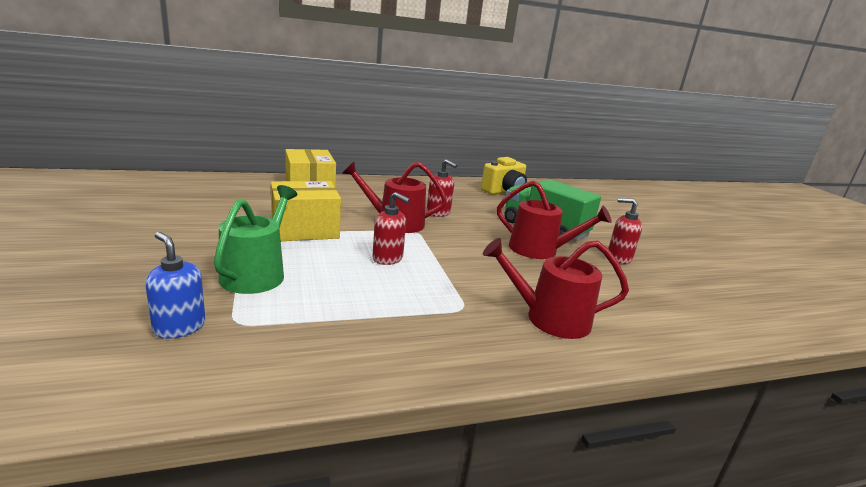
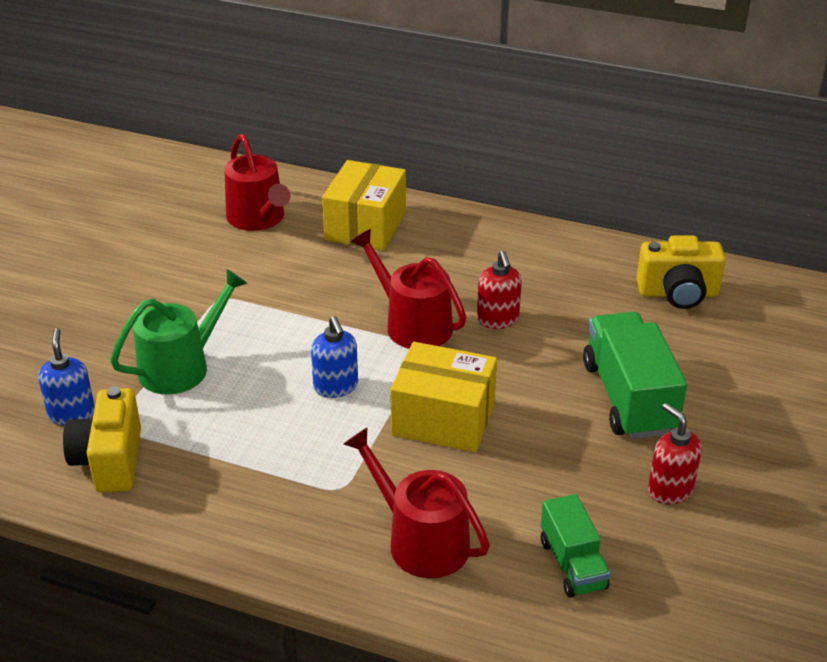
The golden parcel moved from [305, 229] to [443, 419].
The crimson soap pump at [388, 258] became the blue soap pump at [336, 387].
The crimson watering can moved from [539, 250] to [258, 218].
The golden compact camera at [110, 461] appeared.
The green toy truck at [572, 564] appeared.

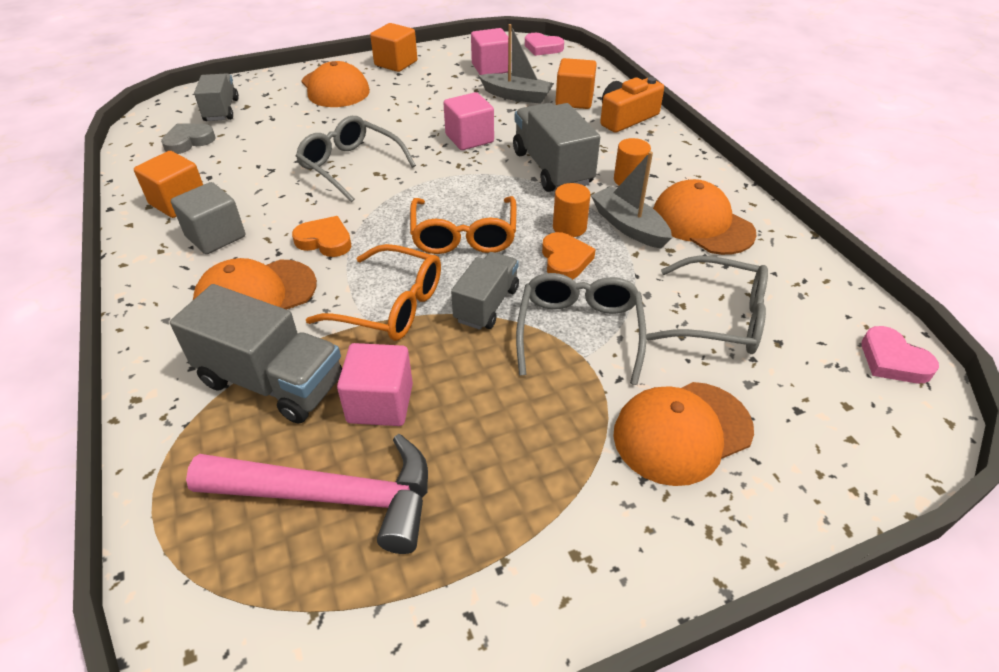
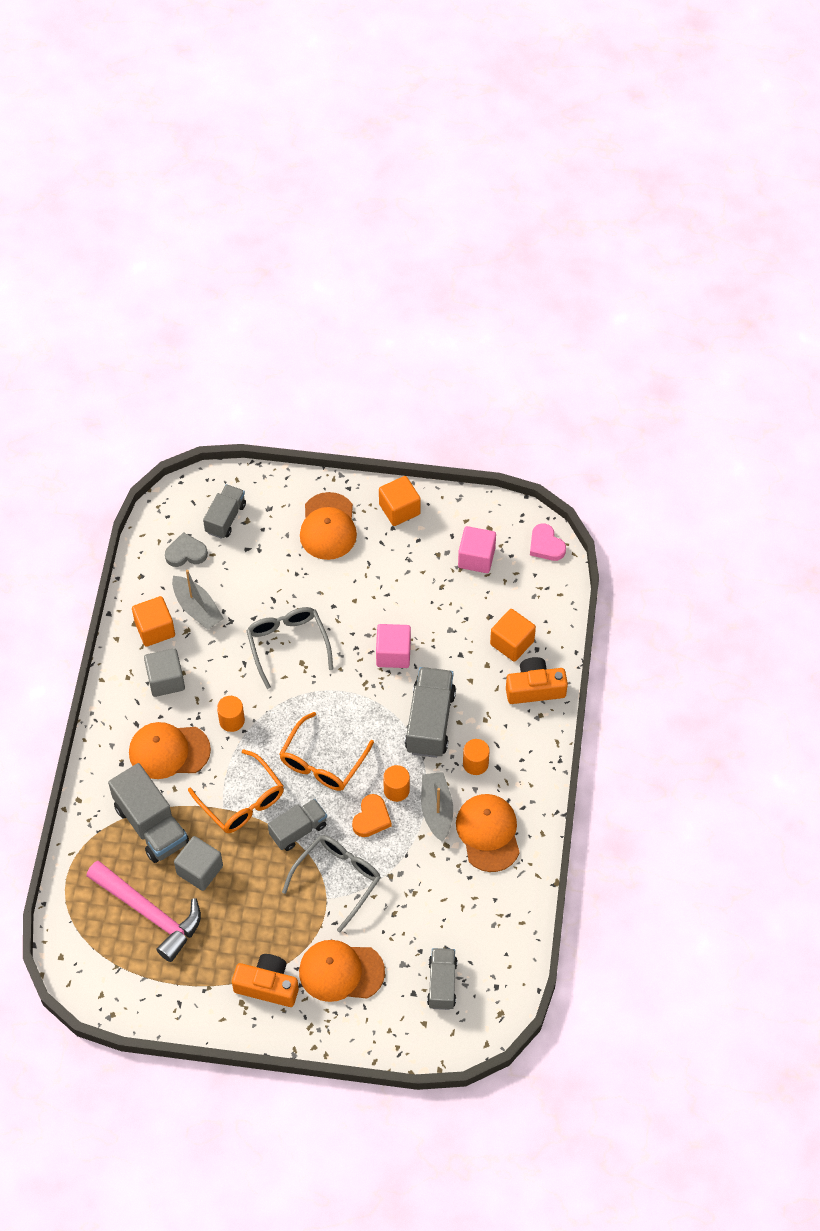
The orange heart shape at [325, 241] was replaced by the orange solid cylinder at [232, 720].
The pink cube at [380, 403] became the grey cube at [200, 870].
The grey boat moved from [516, 96] to [197, 608].
The grey eyeglasses at [719, 318] disappeared.
The pink heart shape at [893, 360] disappeared.
The orange compact camera at [267, 986] appeared.
The grey toy truck at [442, 984] appeared.

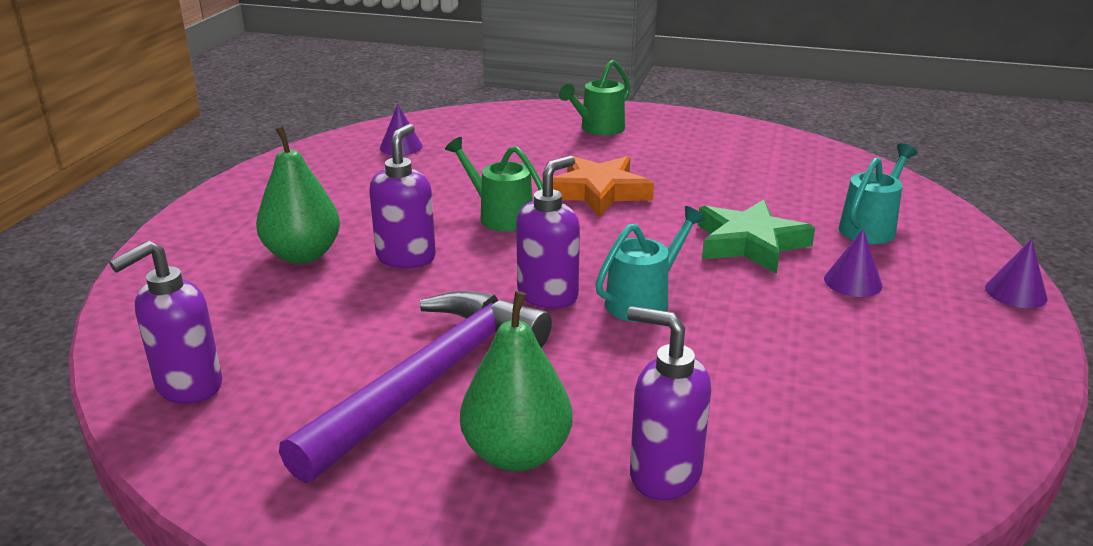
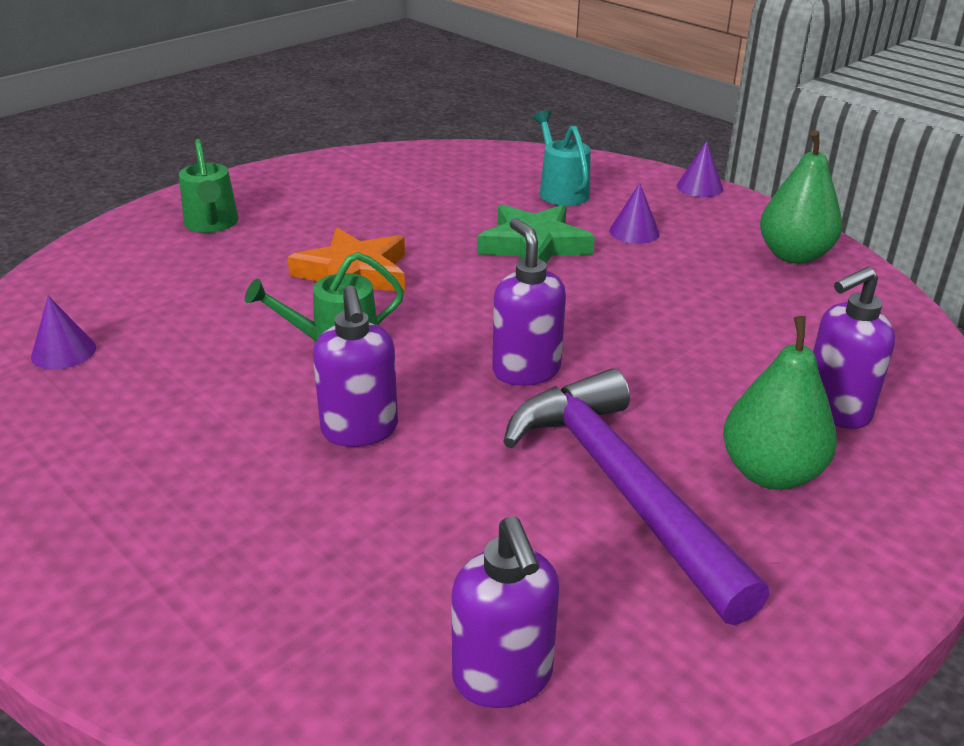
The green pear moved from [303, 255] to [794, 255].
The violet soap pump at [406, 257] turned 150 degrees counterclockwise.
The turquoise watering can at [644, 300] disappeared.

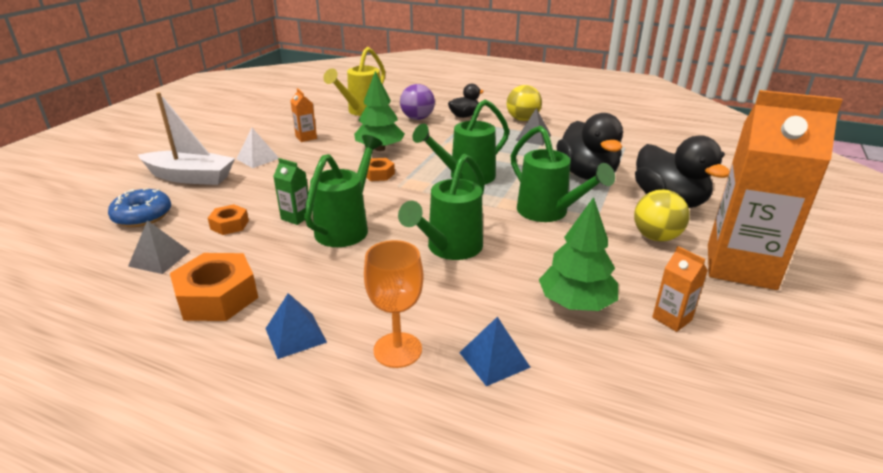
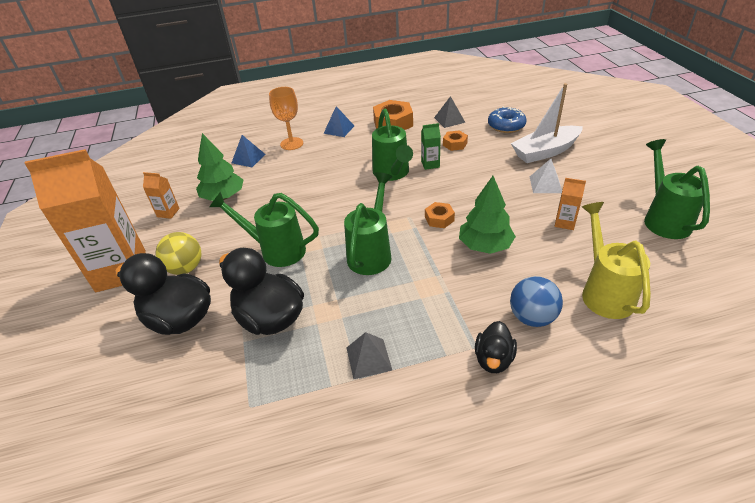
The green watering can moved from [449, 249] to [663, 219].
The violet play ball at [417, 118] became the blue play ball at [532, 317].
The golden play ball at [522, 119] disappeared.

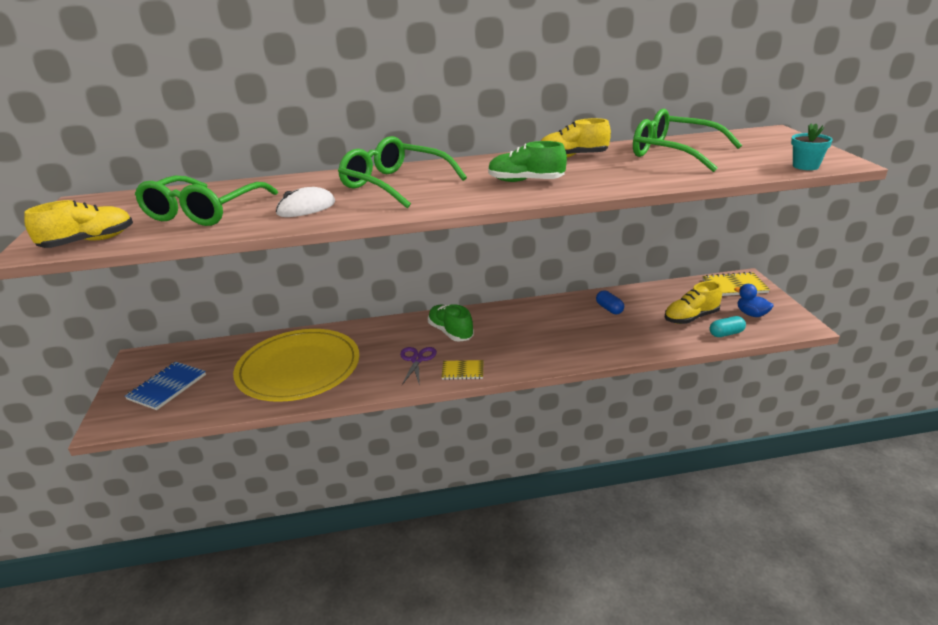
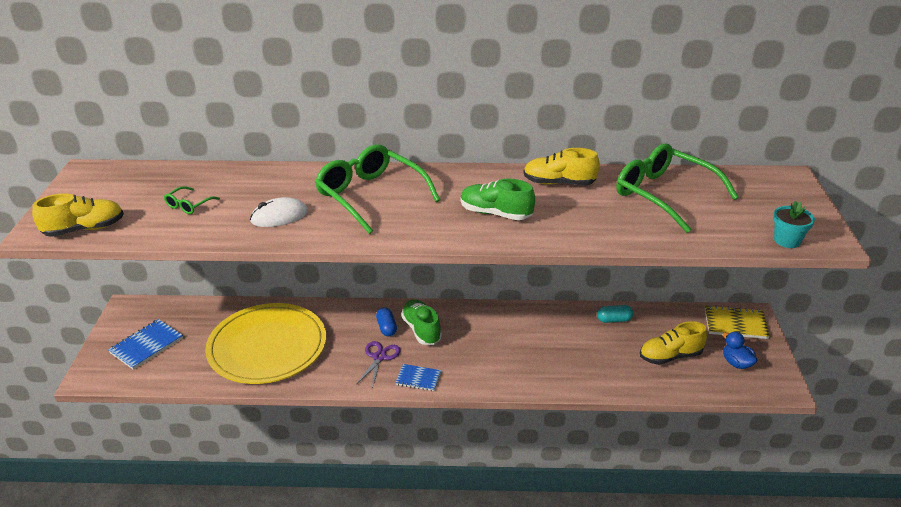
The green eyeglasses at [204, 212] changed to 0.43 times the size.
The golden notepad at [462, 371] became the blue notepad at [418, 379].
The blue pill moved from [609, 309] to [386, 328].
The turquoise pill moved from [726, 334] to [614, 320].

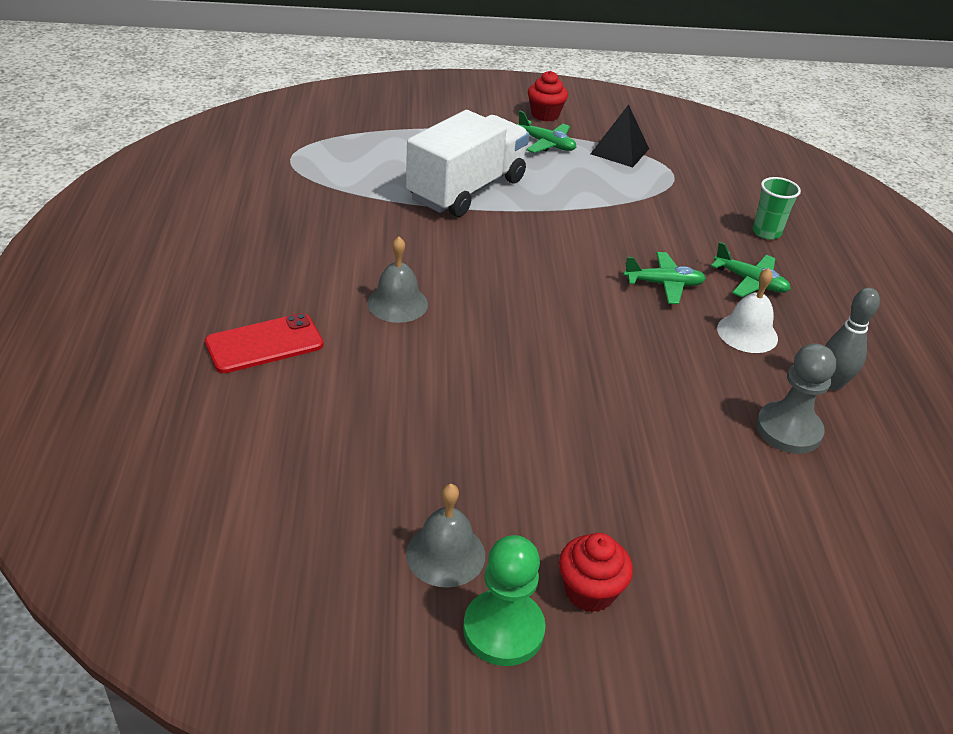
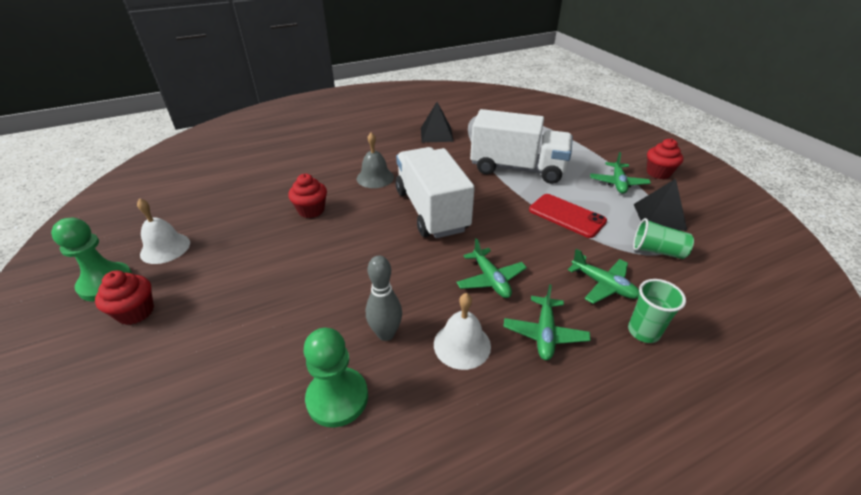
The crimson phone moved from [264, 344] to [566, 216].
The grey hand bell at [445, 554] became the pure white hand bell at [165, 248].
The grey chess pawn at [788, 430] became the green chess pawn at [337, 398].
The grey bowling pin moved from [832, 384] to [386, 334].
The crimson cupcake at [311, 210] appeared.
The pure white toy truck at [431, 210] appeared.
The black pyramid at [436, 134] appeared.
The green plane at [603, 285] appeared.
The green tumbler at [657, 251] appeared.

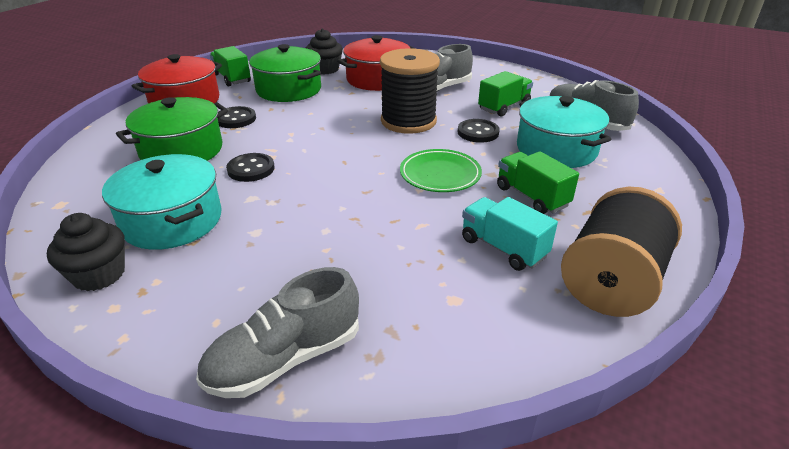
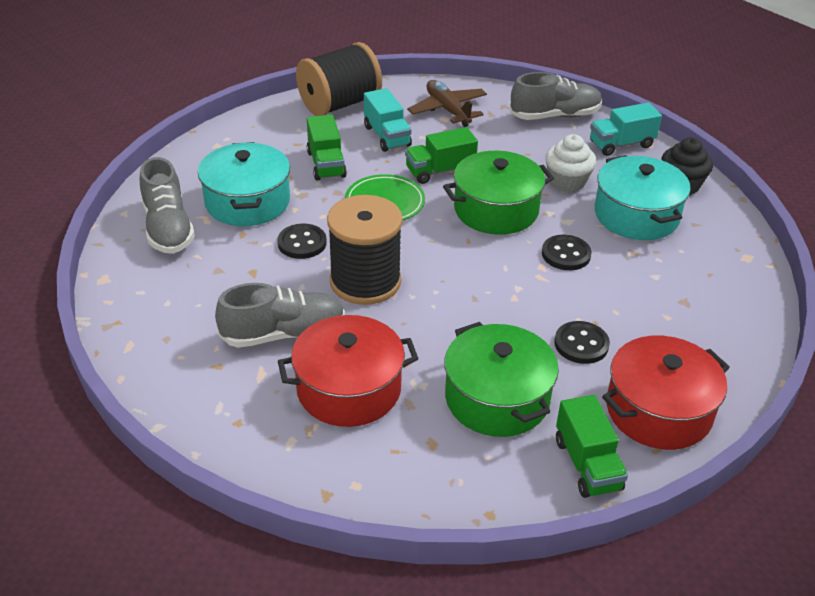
The green pot moved from [182, 150] to [496, 210].
The black cupcake at [325, 69] disappeared.
The green toy truck moved from [504, 107] to [440, 171].
The russet plane at [448, 110] appeared.
The pure white cupcake at [567, 182] appeared.
The turquoise toy truck at [621, 144] appeared.

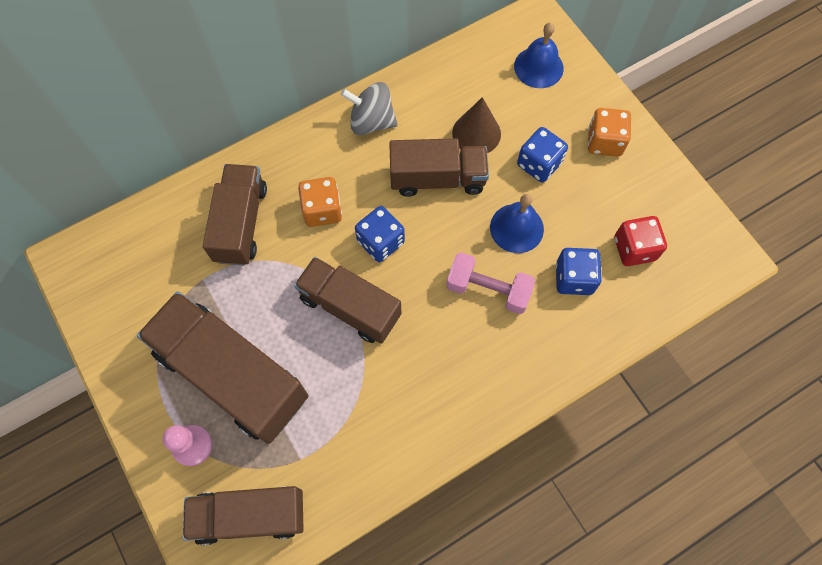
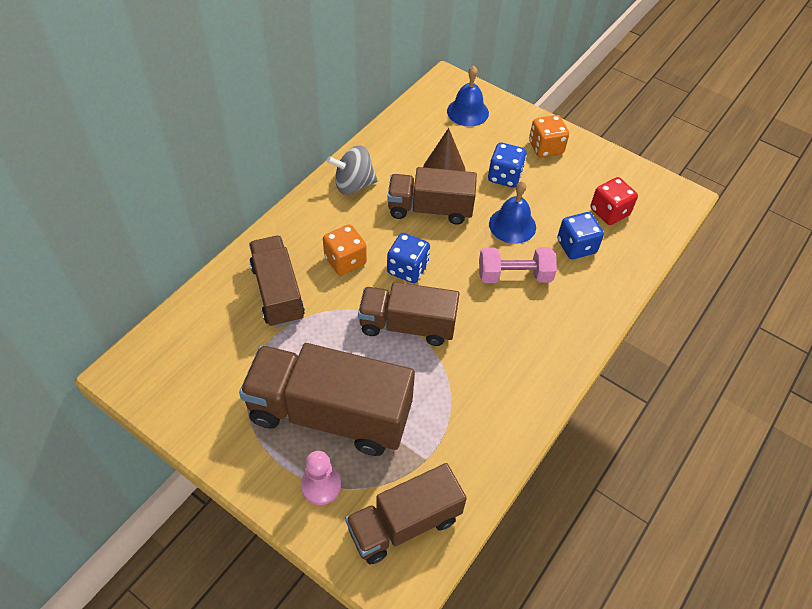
The russet toy truck at [437, 178] turned 150 degrees counterclockwise.

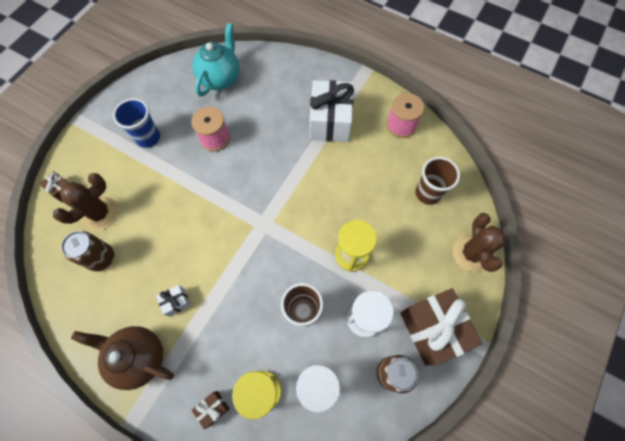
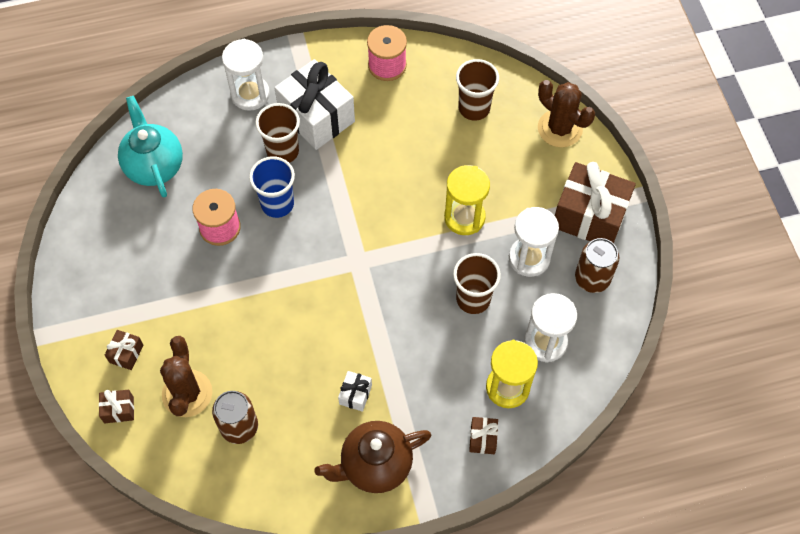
The blue tumbler moved from [148, 138] to [277, 204].
The russet gift at [126, 353] appeared.
The pure white sand timer at [250, 94] appeared.
The russet tumbler at [282, 151] appeared.

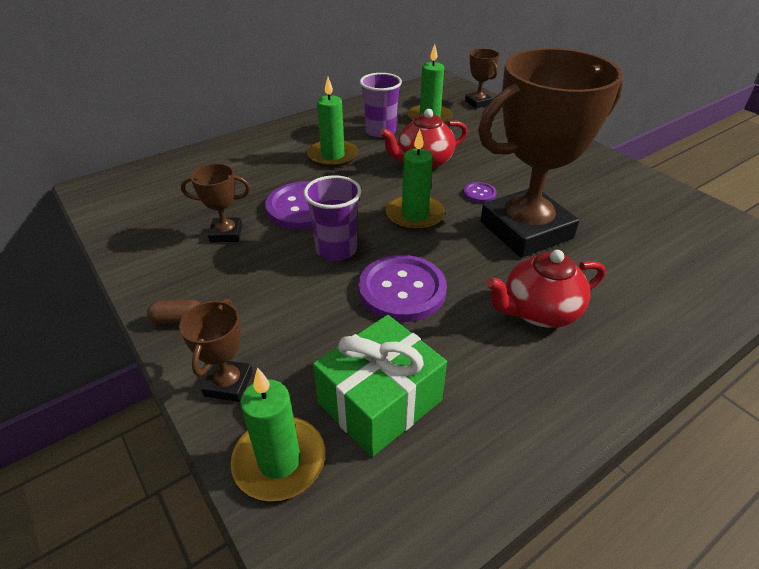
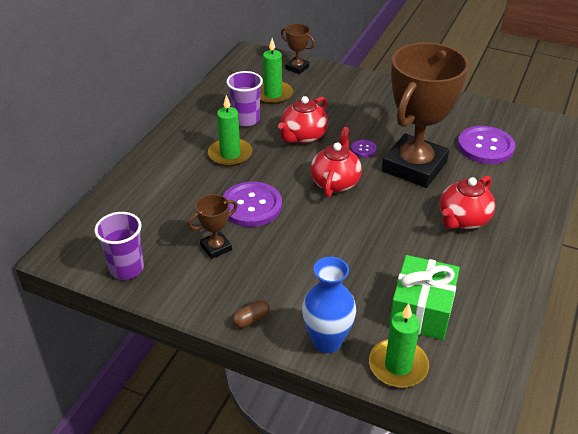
The russet prize cup at [228, 384] was replaced by the blue flower vase at [327, 341].
The violet tumbler moved from [336, 249] to [126, 268].
The violet shirt button moved from [402, 290] to [485, 146].
The green candle at [415, 215] was replaced by the crimson teapot at [335, 182].

